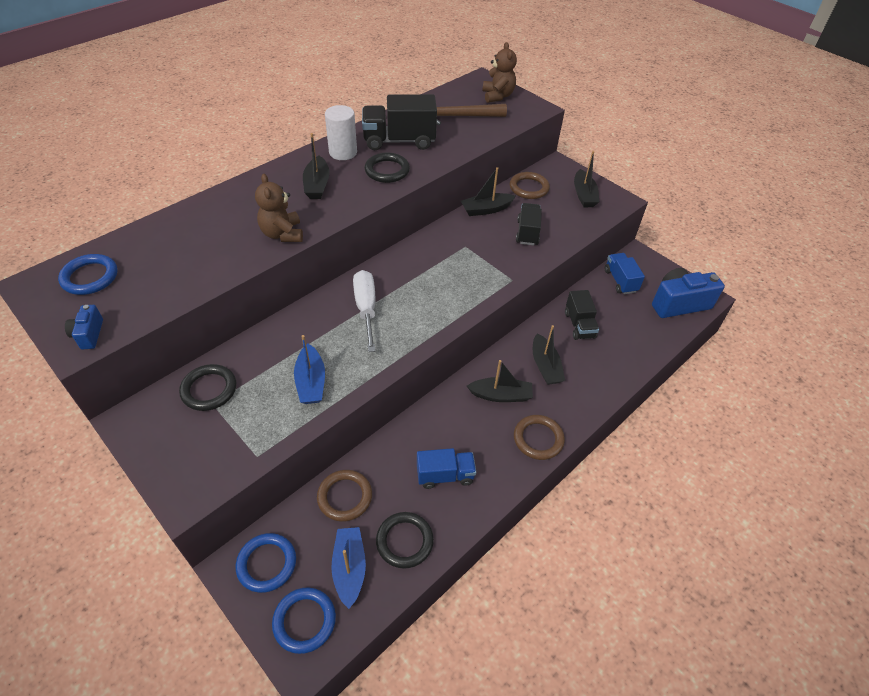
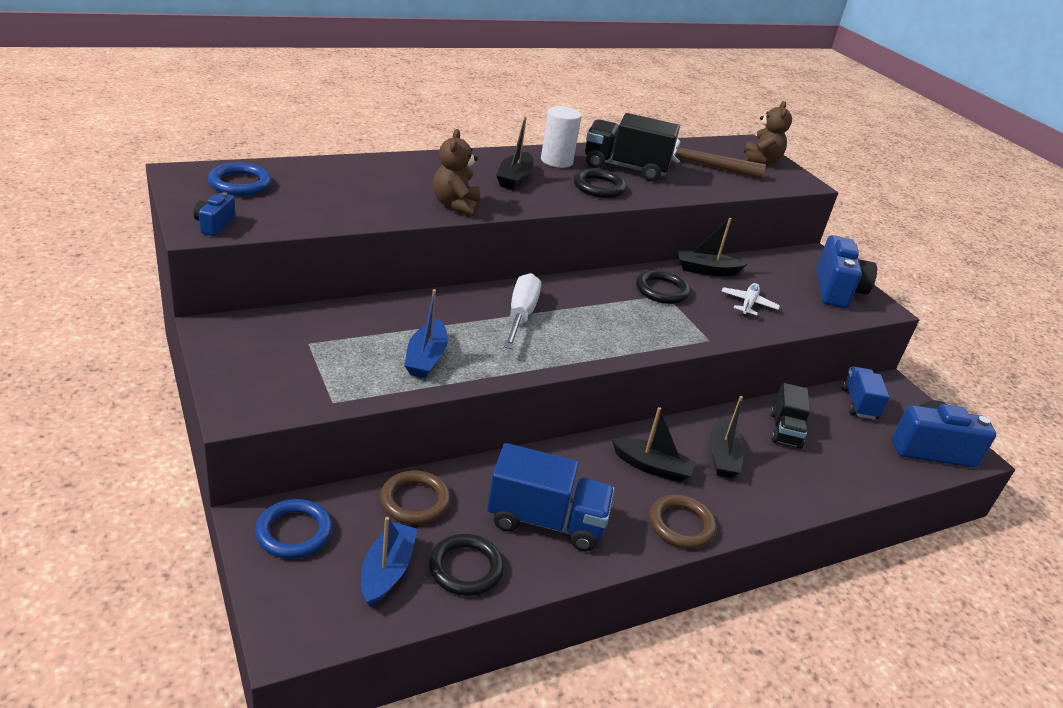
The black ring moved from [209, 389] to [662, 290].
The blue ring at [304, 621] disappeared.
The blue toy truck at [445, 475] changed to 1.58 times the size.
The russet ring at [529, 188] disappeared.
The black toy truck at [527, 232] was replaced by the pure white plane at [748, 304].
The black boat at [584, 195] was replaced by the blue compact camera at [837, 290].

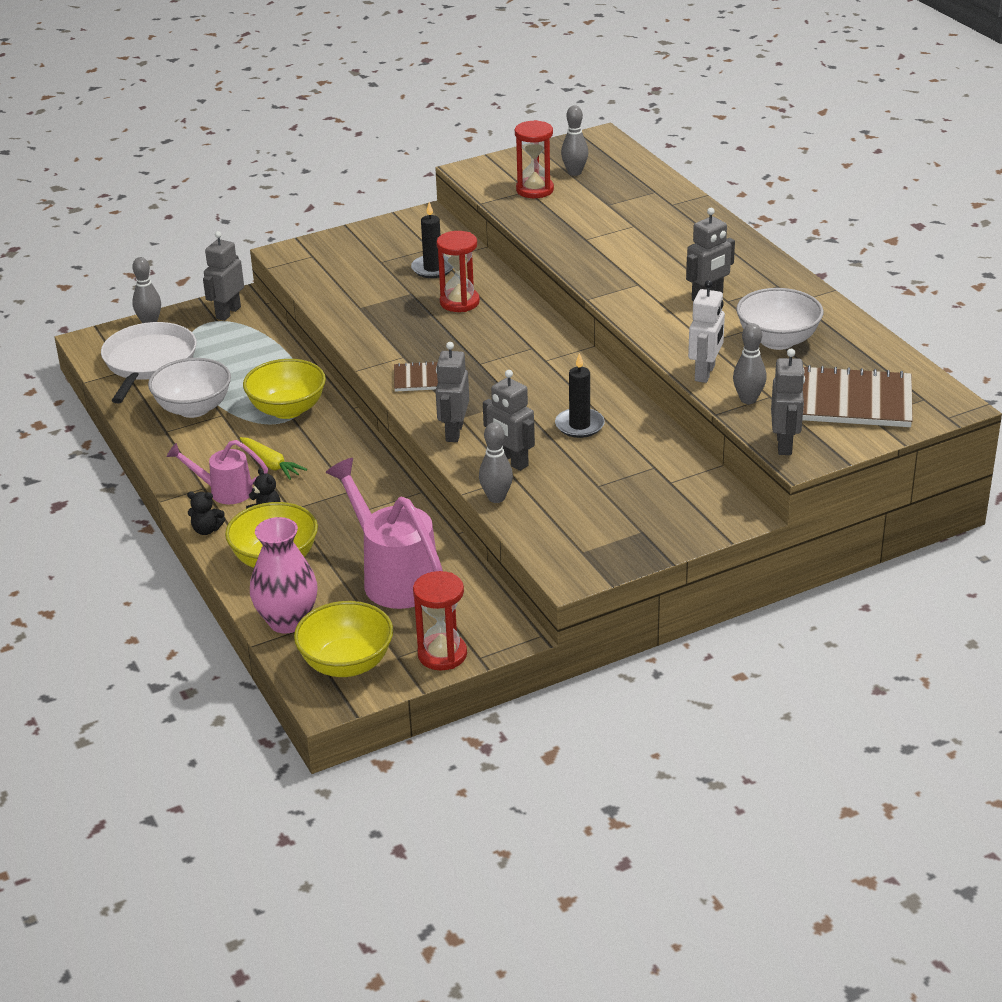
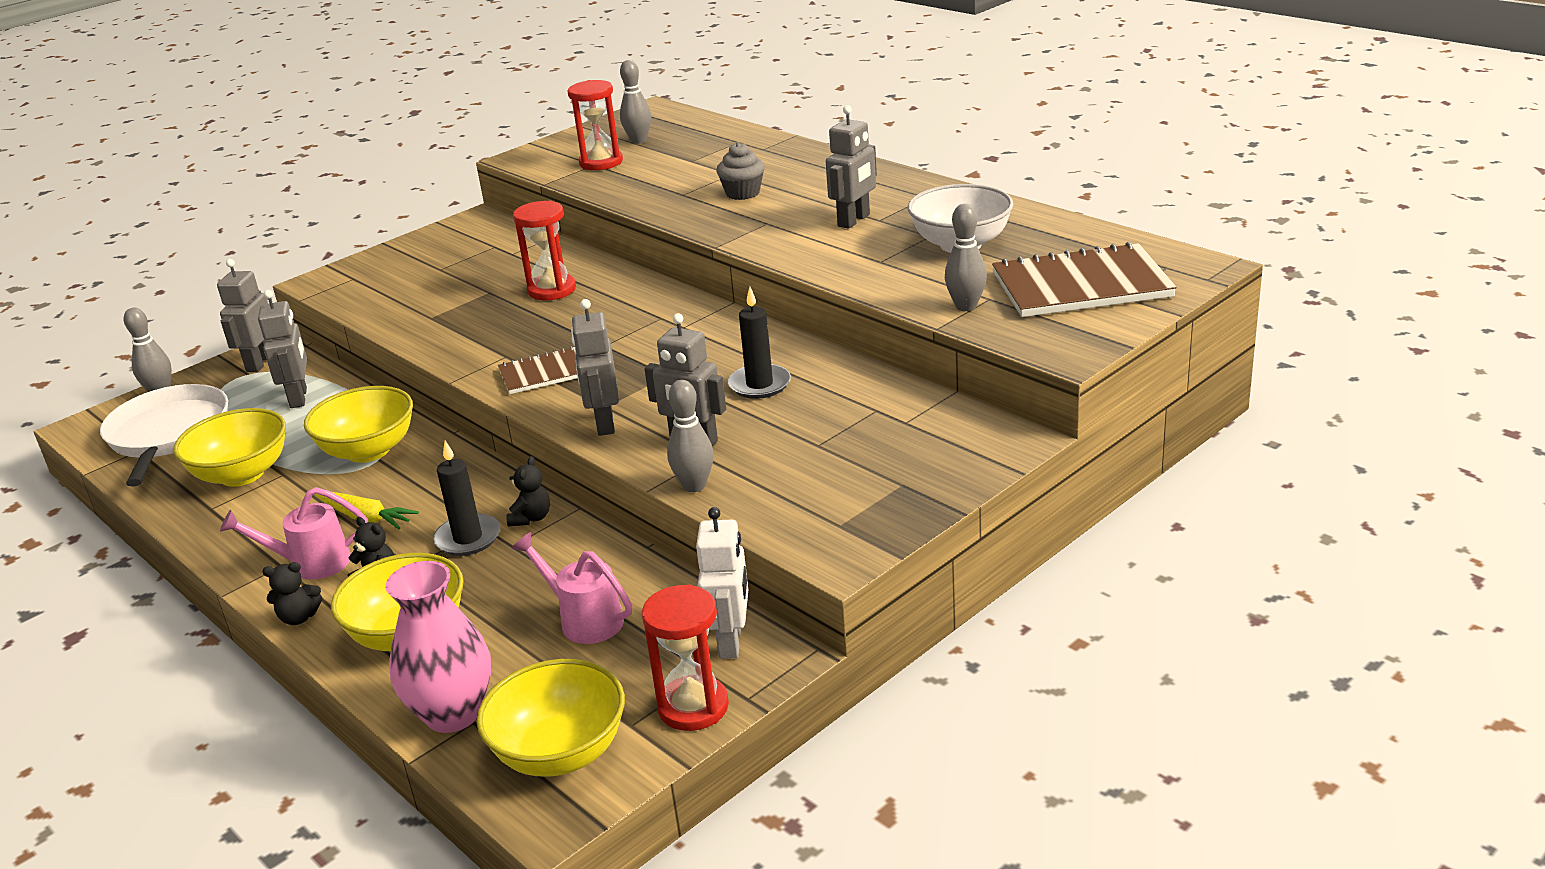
The pure white bowl at [193, 408] became the golden bowl at [242, 474].
The pink watering can at [394, 577] changed to 0.58 times the size.
The black candle moved from [433, 269] to [468, 538].
The pure white toy robot moved from [705, 373] to [731, 641].
The grey toy robot moved from [784, 445] to [299, 398].
The black teddy bear at [531, 518] appeared.
The grey cupcake at [743, 193] appeared.

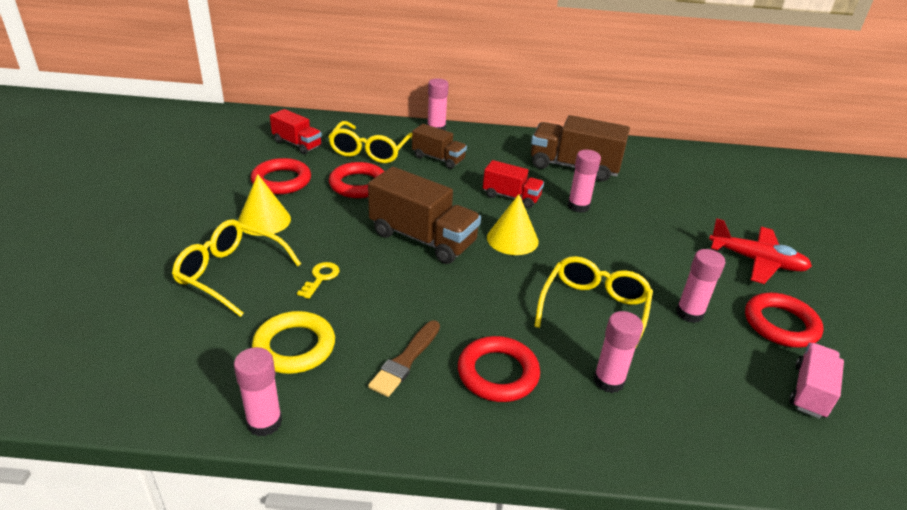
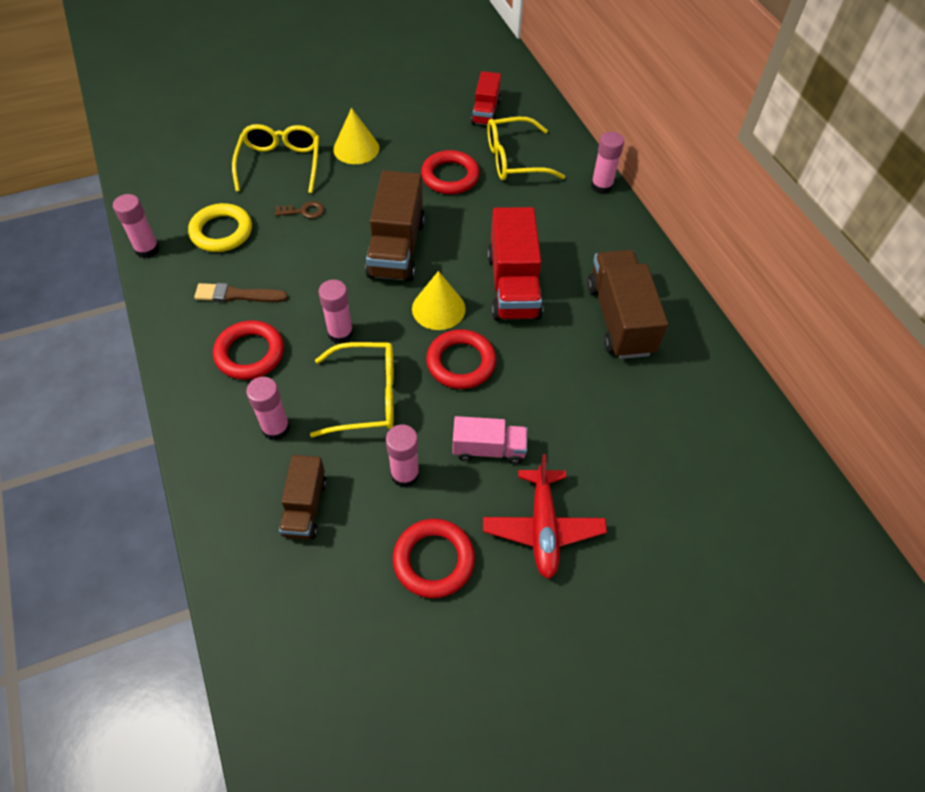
The crimson ring moved from [281, 181] to [461, 362].
The golden key at [321, 278] became the russet key at [304, 211].
The russet toy truck moved from [438, 158] to [305, 507].
The crimson toy truck at [511, 197] changed to 1.70 times the size.
The pink stick of glue moved from [578, 206] to [340, 333].
The pink toy truck moved from [809, 391] to [488, 449].

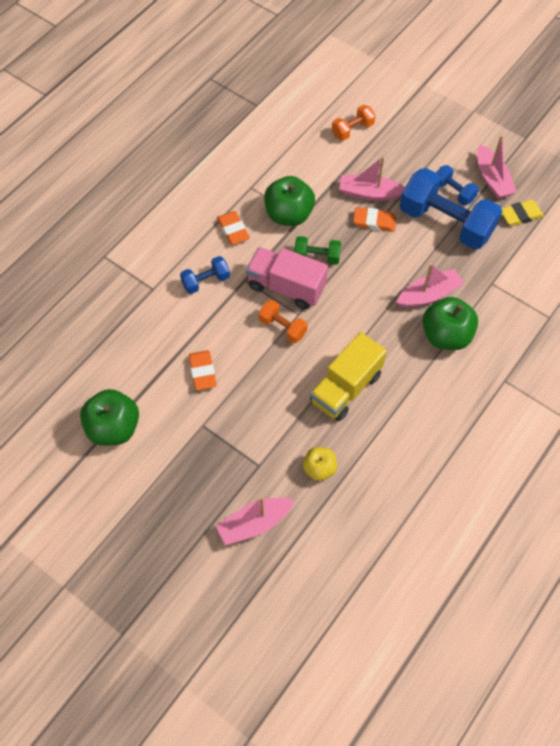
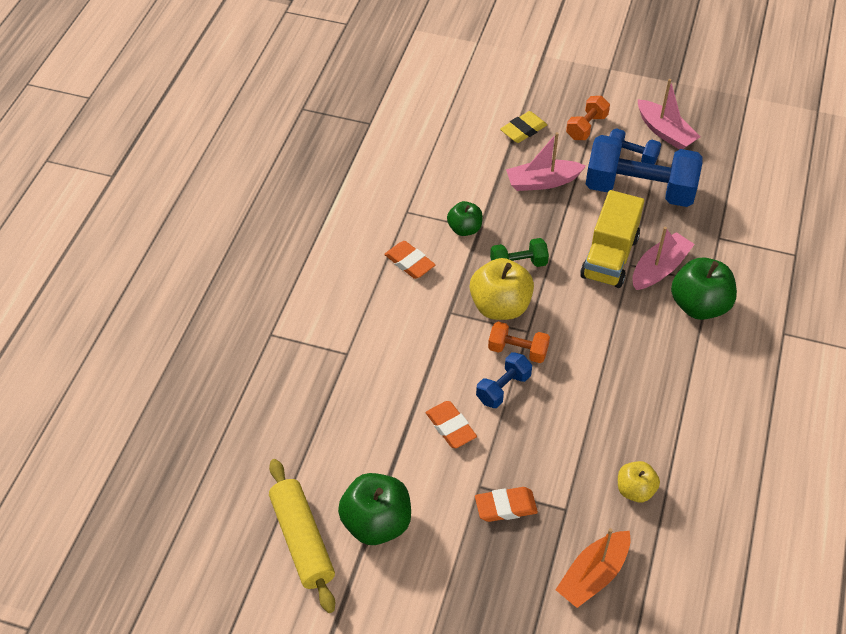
The blue dumbbell moved from [206, 281] to [503, 388].
The pink boat at [254, 523] became the orange boat at [593, 575].
The pink toy truck at [286, 287] was replaced by the golden apple fruit at [500, 306].
The green apple fruit at [289, 215] changed to 0.59 times the size.
The golden toy truck moved from [346, 388] to [609, 257].
The orange dumbbell moved from [352, 130] to [586, 127].
The orange pencil eraser moved from [374, 222] to [505, 507].
The golden pencil eraser moved from [521, 215] to [523, 130].
The golden pastry roller at [302, 540] appeared.

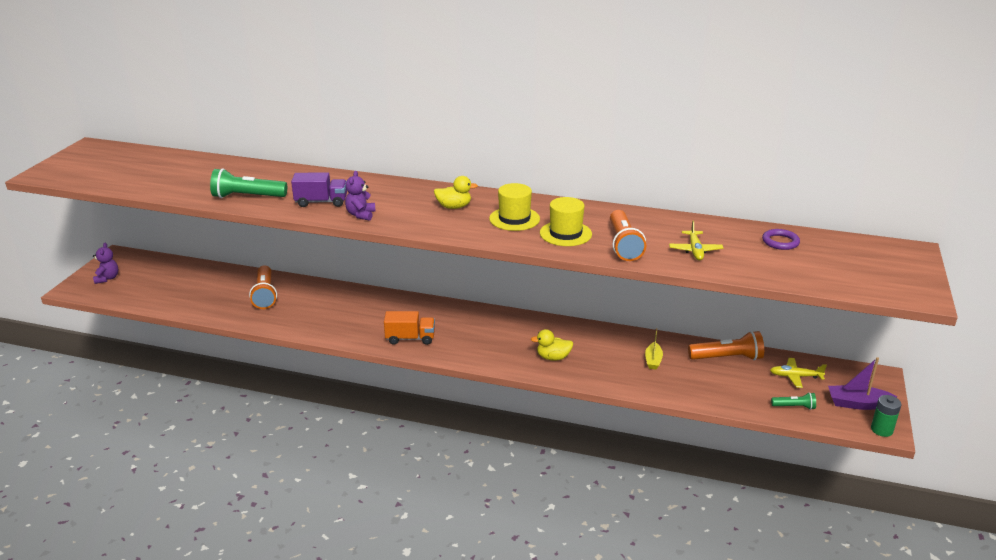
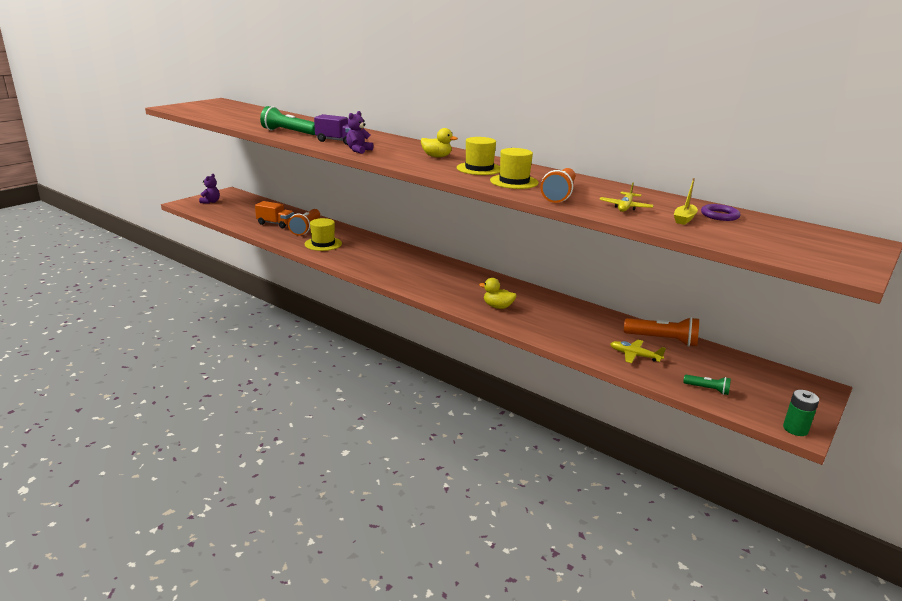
The orange toy truck moved from [410, 338] to [275, 224].
The golden boat moved from [653, 360] to [684, 219].
The golden plane moved from [795, 376] to [634, 355].
The violet boat at [857, 404] disappeared.
The golden tall hat at [323, 244] appeared.

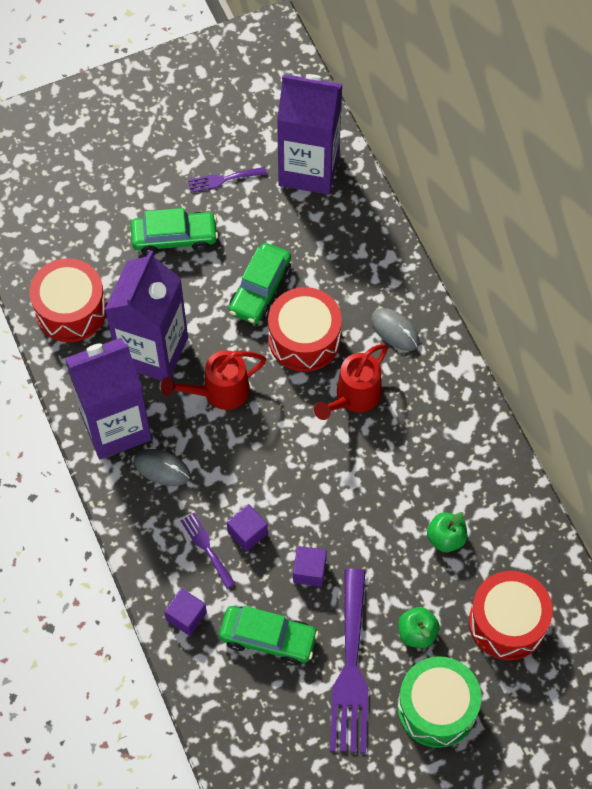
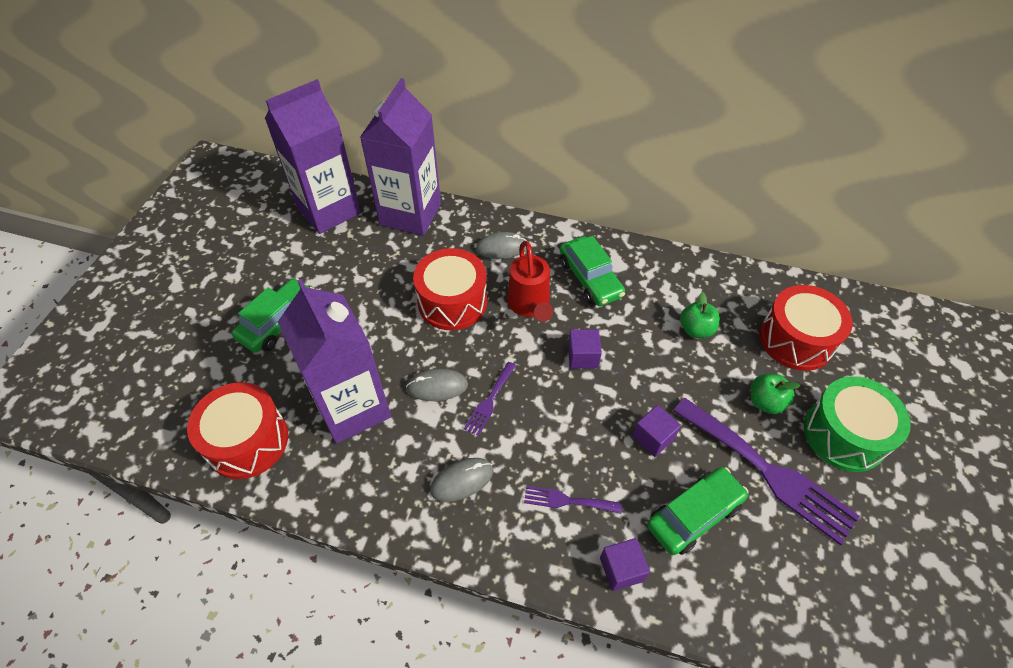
The violet carton moved from [116, 426] to [410, 214].
The crimson watering can at [219, 392] was replaced by the grey PC mouse at [437, 387].
The violet dinner fork moved from [223, 179] to [490, 401].
The violet cube moved from [247, 533] to [582, 356].
The green toy car moved from [260, 289] to [590, 278].

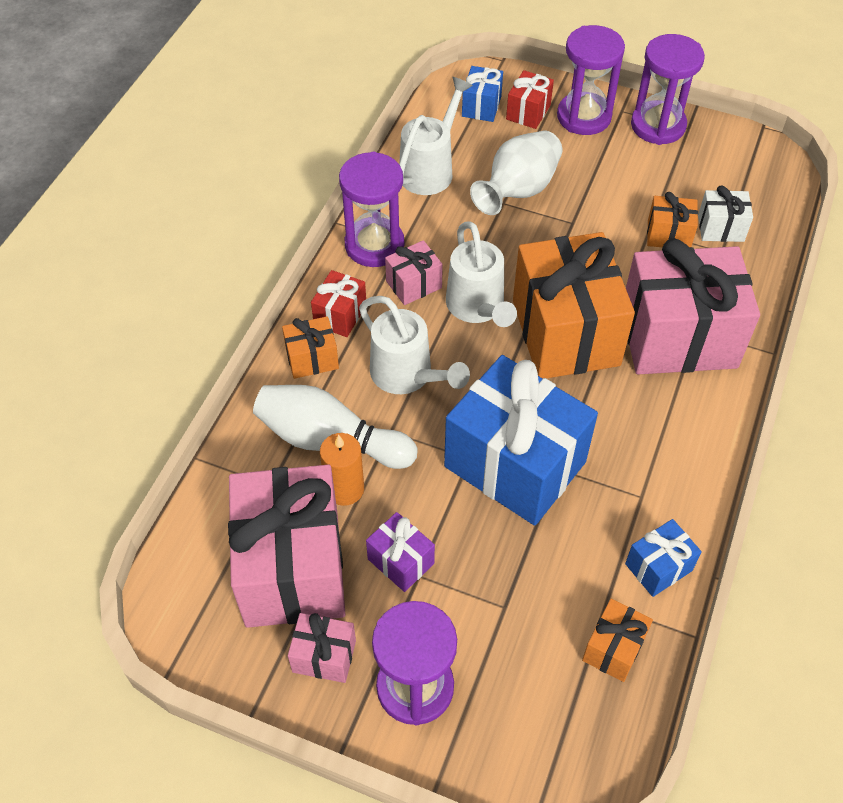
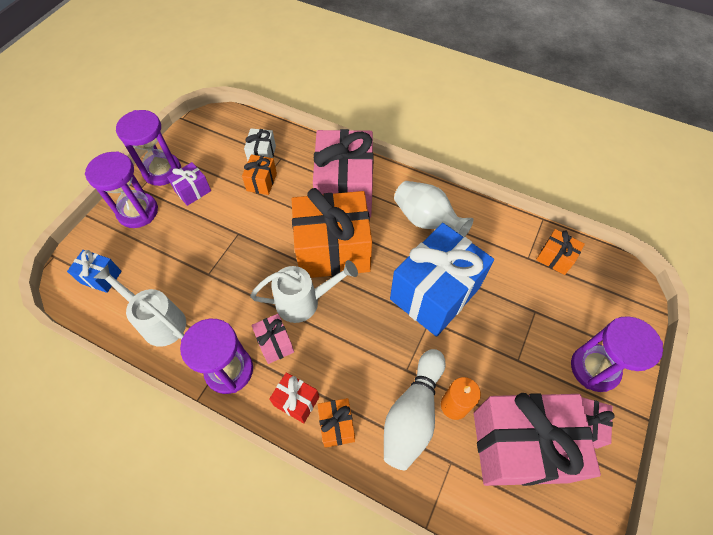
The pure white watering can at [407, 375] disappeared.
The violet gift moved from [400, 561] to [193, 191].
The pure white flower vase moved from [518, 190] to [426, 220].
The crimson gift at [528, 112] disappeared.
The blue gift at [658, 567] disappeared.

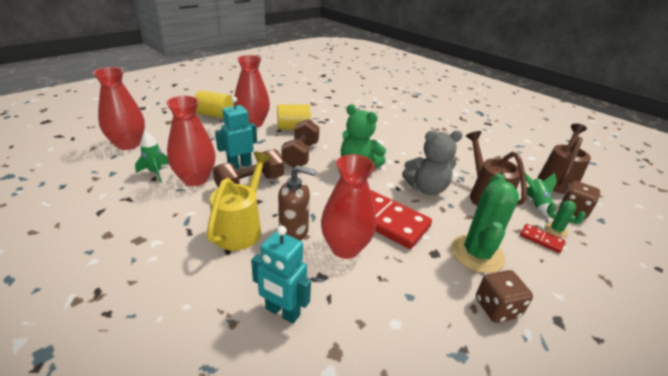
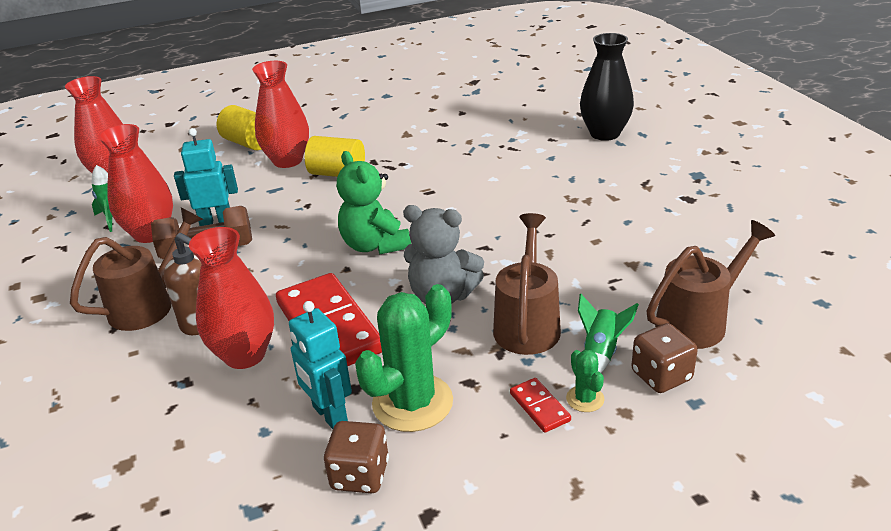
The golden watering can at [241, 227] became the russet watering can at [149, 304].
The turquoise toy robot moved from [282, 312] to [329, 415].
The russet dumbbell at [301, 155] disappeared.
The black flower vase at [604, 134] appeared.

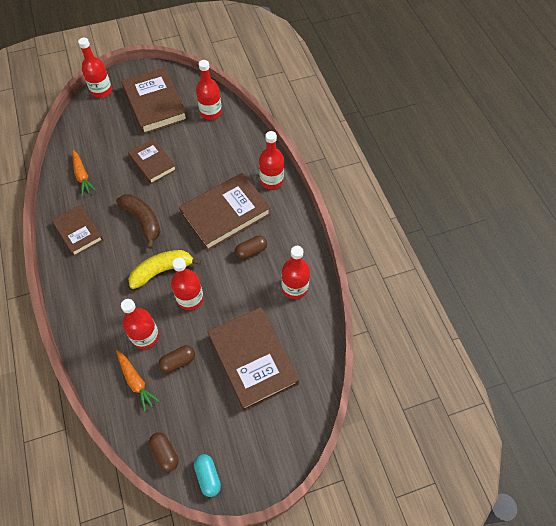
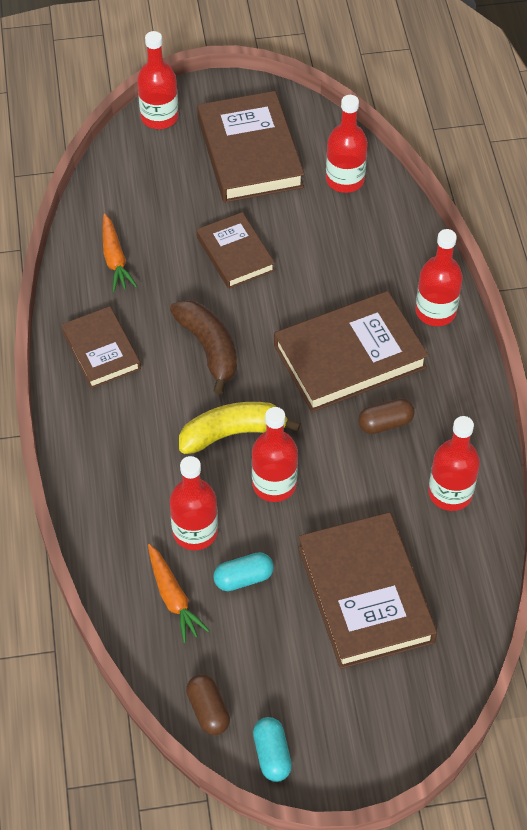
The russet pill at [178, 361] became the turquoise pill at [243, 578].

